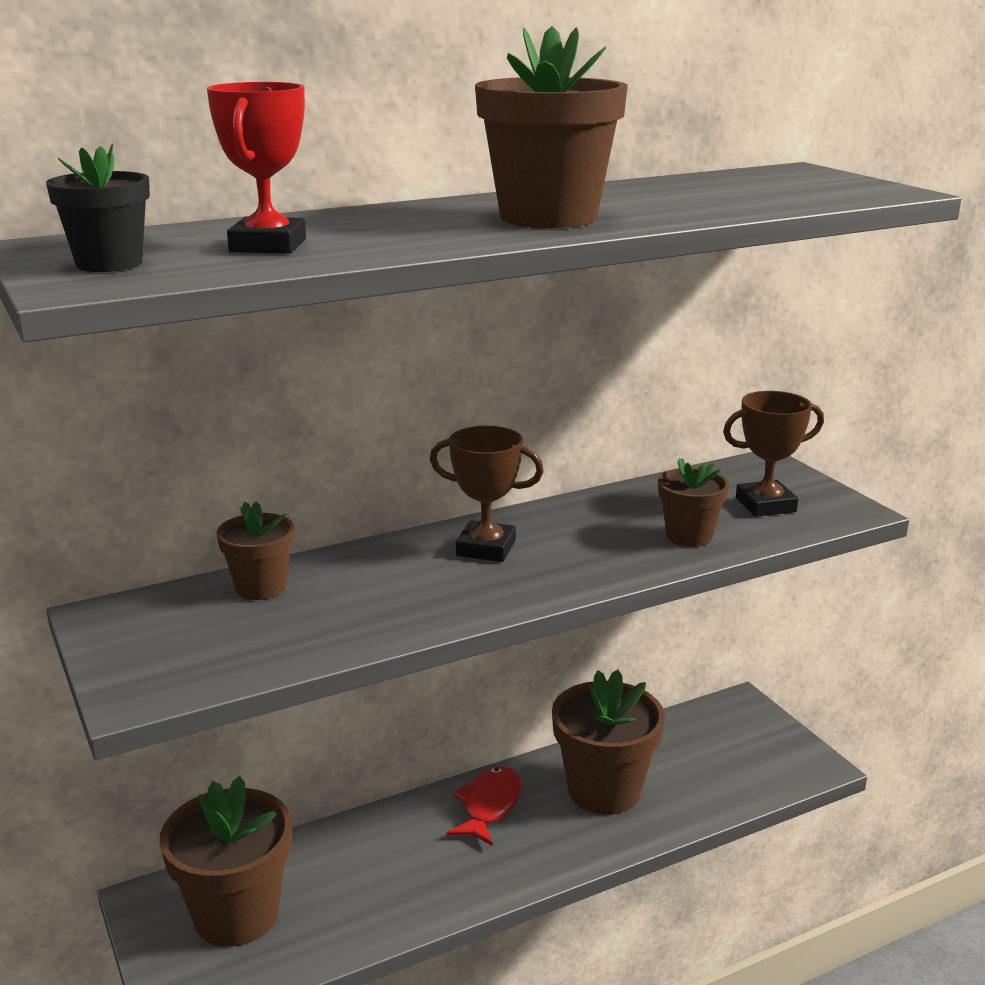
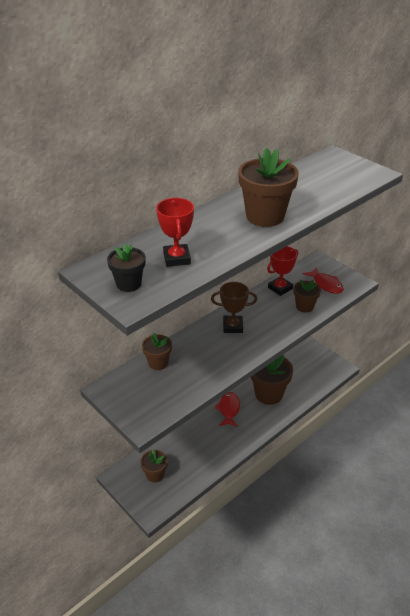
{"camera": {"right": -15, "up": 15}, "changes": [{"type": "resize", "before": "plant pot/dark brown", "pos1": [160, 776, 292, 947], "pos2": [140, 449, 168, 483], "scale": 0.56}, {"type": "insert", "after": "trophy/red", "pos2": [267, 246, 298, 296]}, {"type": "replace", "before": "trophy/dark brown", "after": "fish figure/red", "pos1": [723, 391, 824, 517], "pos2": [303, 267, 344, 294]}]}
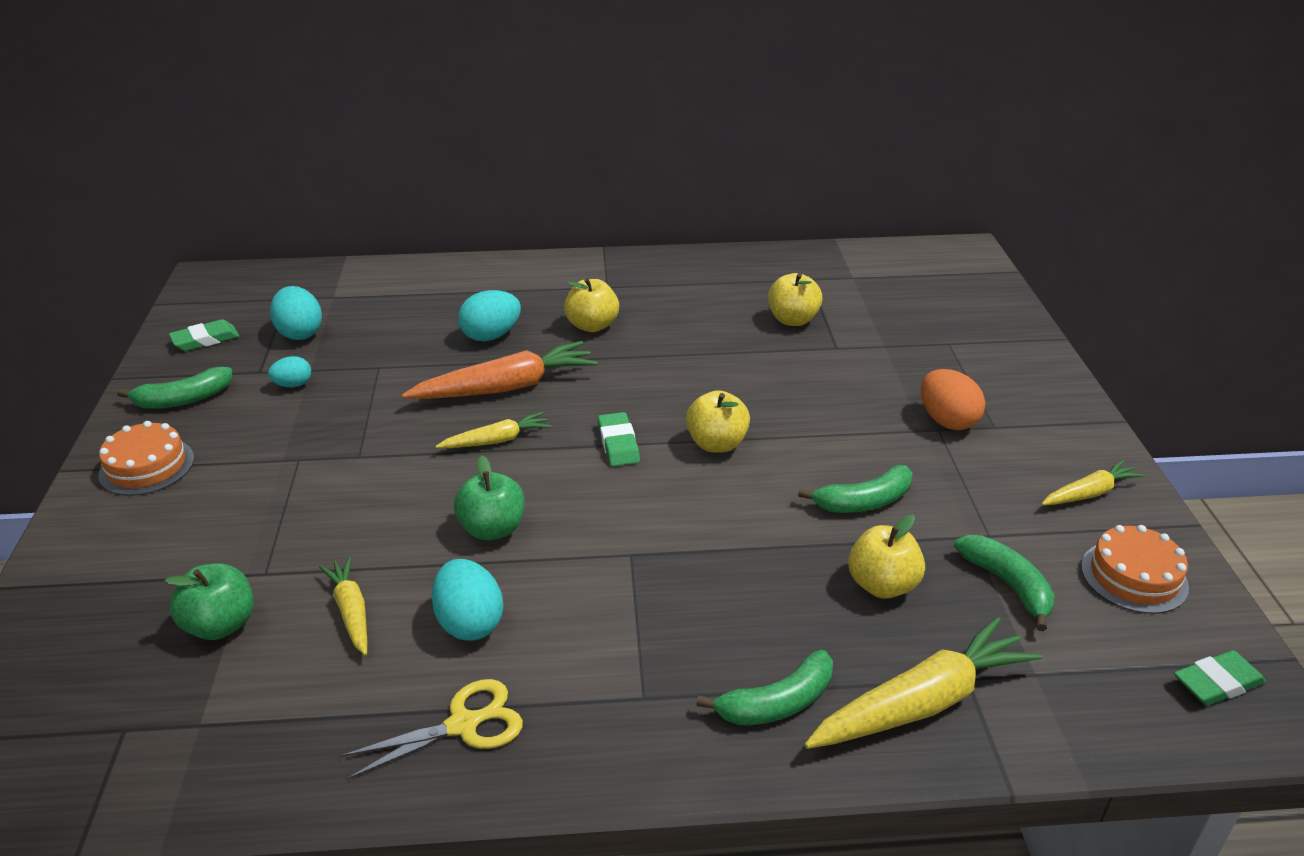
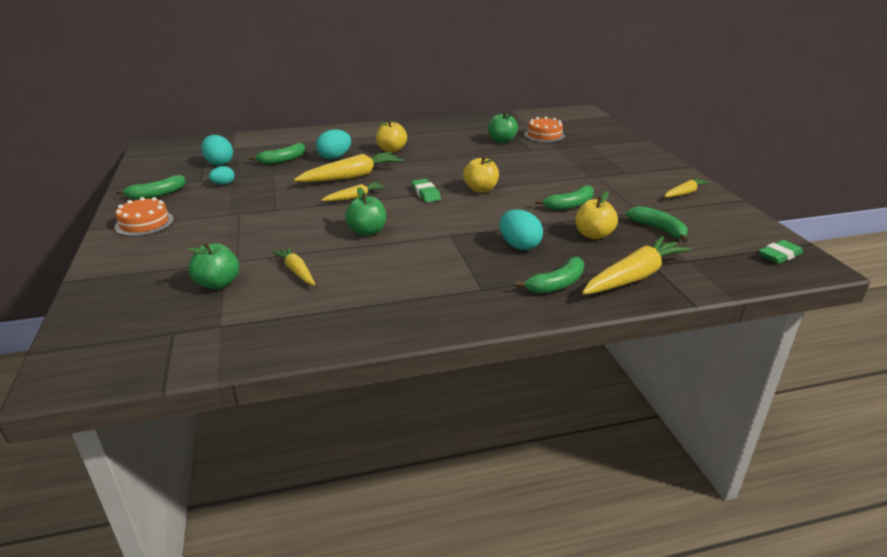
{"camera": {"right": -10, "up": -5}, "changes": [{"type": "insert", "after": "toy banana/leaf-green", "pos2": [249, 143, 306, 165]}, {"type": "recolor", "before": "root vegetable/orange-coloured", "after": "root vegetable/yellow", "pos1": [402, 341, 598, 399], "pos2": [294, 152, 403, 182]}, {"type": "recolor", "before": "apple/yellow", "after": "apple/leaf-green", "pos1": [768, 273, 823, 326], "pos2": [488, 112, 518, 143]}, {"type": "move", "before": "egg/aqua", "pos1": [431, 559, 503, 641], "pos2": [499, 209, 543, 250]}, {"type": "move", "before": "cake/orange-coloured", "pos1": [1081, 525, 1189, 614], "pos2": [524, 117, 565, 143]}, {"type": "delete", "before": "eraser/leaf-green", "pos1": [169, 319, 239, 351]}, {"type": "delete", "before": "pair of scissors/yellow", "pos1": [340, 679, 523, 780]}, {"type": "delete", "before": "egg/orange-coloured", "pos1": [921, 369, 985, 430]}]}
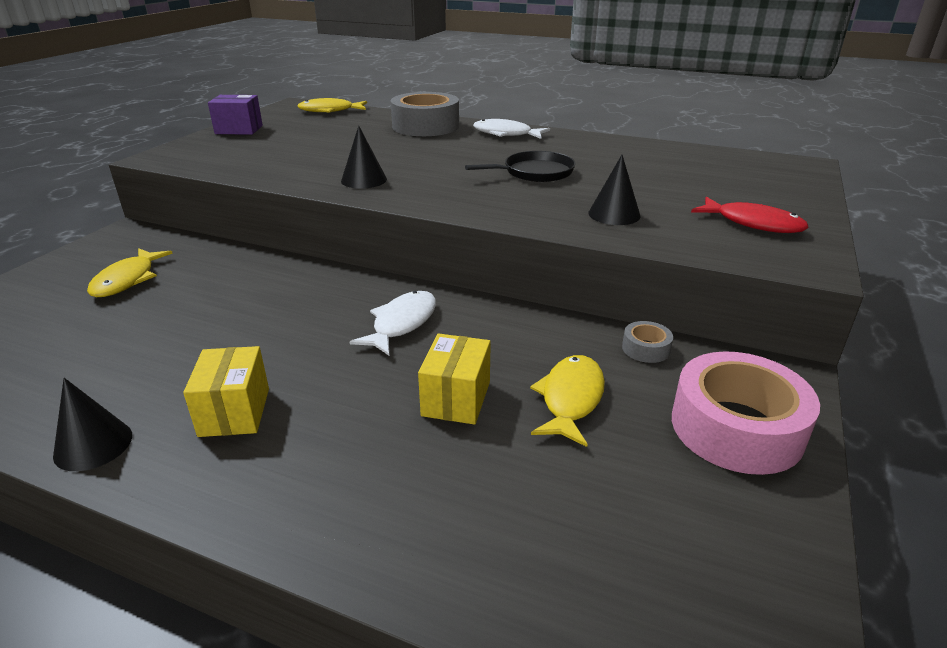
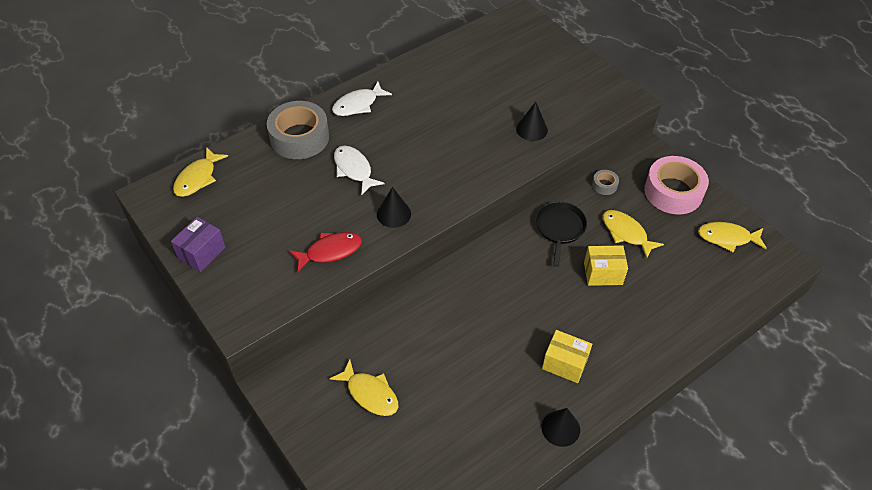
{"camera": {"right": -60, "up": 20}, "changes": [{"type": "move", "before": "fish figure/red", "pos1": [691, 197, 809, 233], "pos2": [289, 232, 362, 273]}, {"type": "move", "before": "fish figure/snow-white", "pos1": [350, 291, 436, 356], "pos2": [334, 146, 385, 195]}, {"type": "move", "before": "pan/ebony", "pos1": [465, 151, 576, 182], "pos2": [535, 202, 587, 267]}, {"type": "rotate", "before": "parcel/yellow", "pos1": [418, 333, 491, 425], "pos2": [584, 245, 628, 286], "turn": -45}, {"type": "insert", "after": "fish figure/yellow", "pos2": [698, 222, 767, 252]}]}
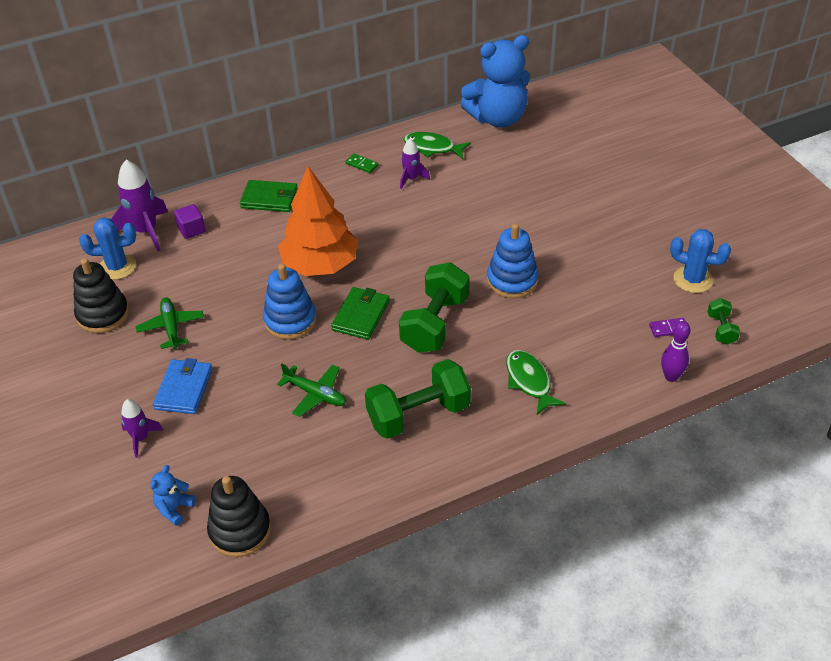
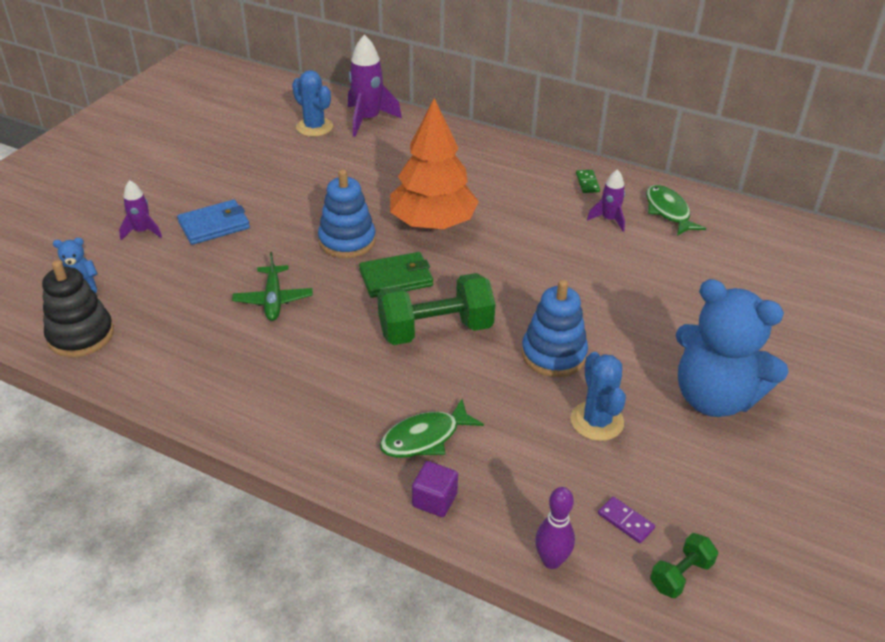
{"camera": {"right": 50, "up": -5}, "changes": [{"type": "rotate", "before": "fish figure/leaf-green", "pos1": [506, 350, 566, 415], "pos2": [380, 399, 484, 458], "turn": -150}, {"type": "move", "before": "solid cube/royal purple", "pos1": [174, 204, 206, 239], "pos2": [412, 461, 458, 517]}, {"type": "move", "before": "cactus/royal blue", "pos1": [670, 229, 731, 293], "pos2": [571, 352, 626, 441]}, {"type": "move", "before": "teddy bear/royal blue", "pos1": [461, 35, 530, 127], "pos2": [676, 279, 789, 417]}, {"type": "delete", "before": "stacking rings/ebony", "pos1": [73, 258, 129, 333]}, {"type": "delete", "before": "plane/leaf-green", "pos1": [135, 297, 204, 349]}, {"type": "delete", "before": "card wallet/leaf-green", "pos1": [240, 180, 298, 212]}, {"type": "delete", "before": "dumbbell/leaf-green", "pos1": [365, 359, 471, 439]}]}
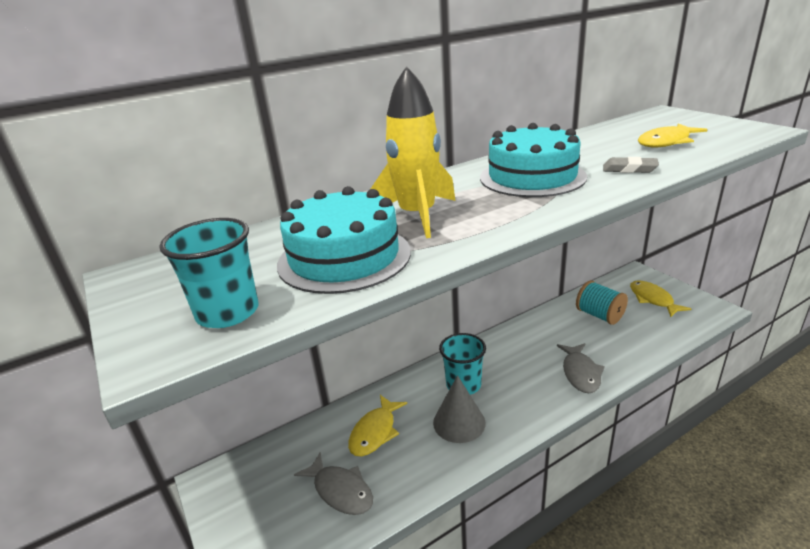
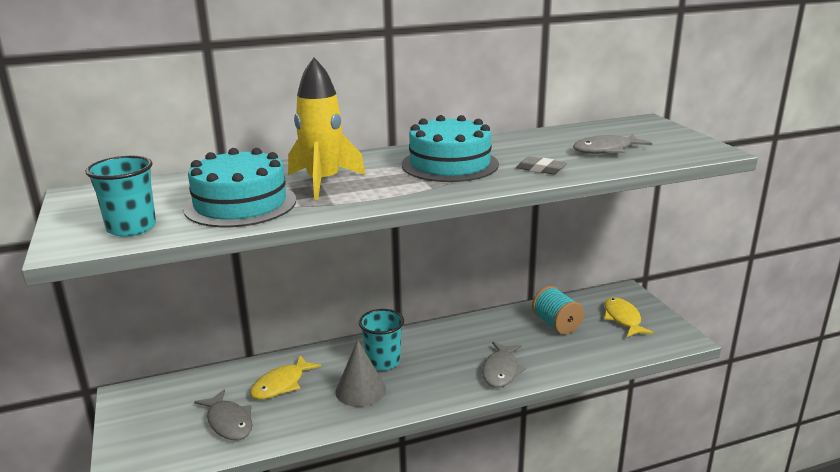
{"camera": {"right": 10, "up": -5}, "changes": [{"type": "recolor", "before": "fish figure/yellow", "after": "fish figure/gray", "pos1": [638, 123, 708, 147], "pos2": [573, 134, 652, 154]}]}
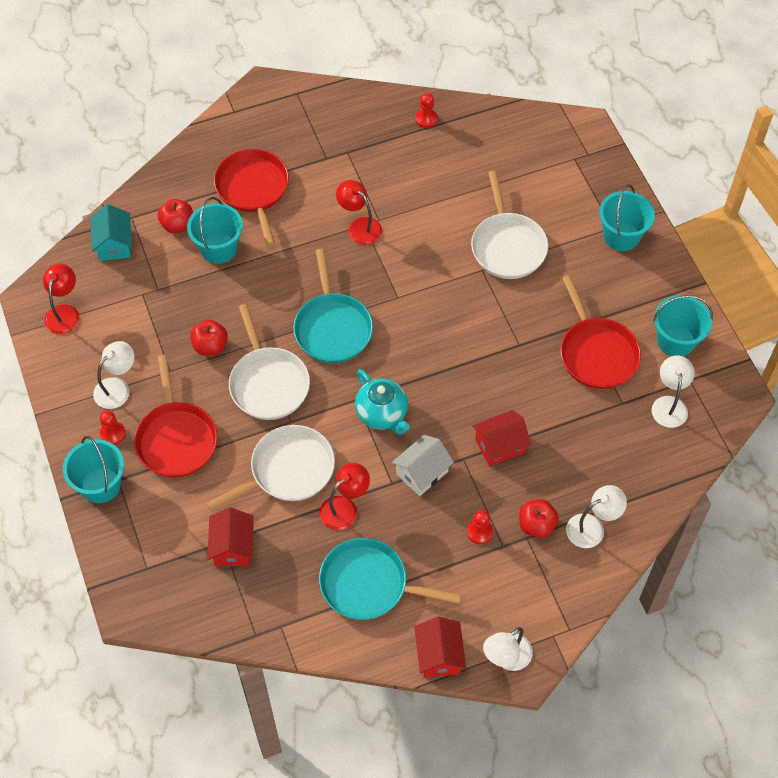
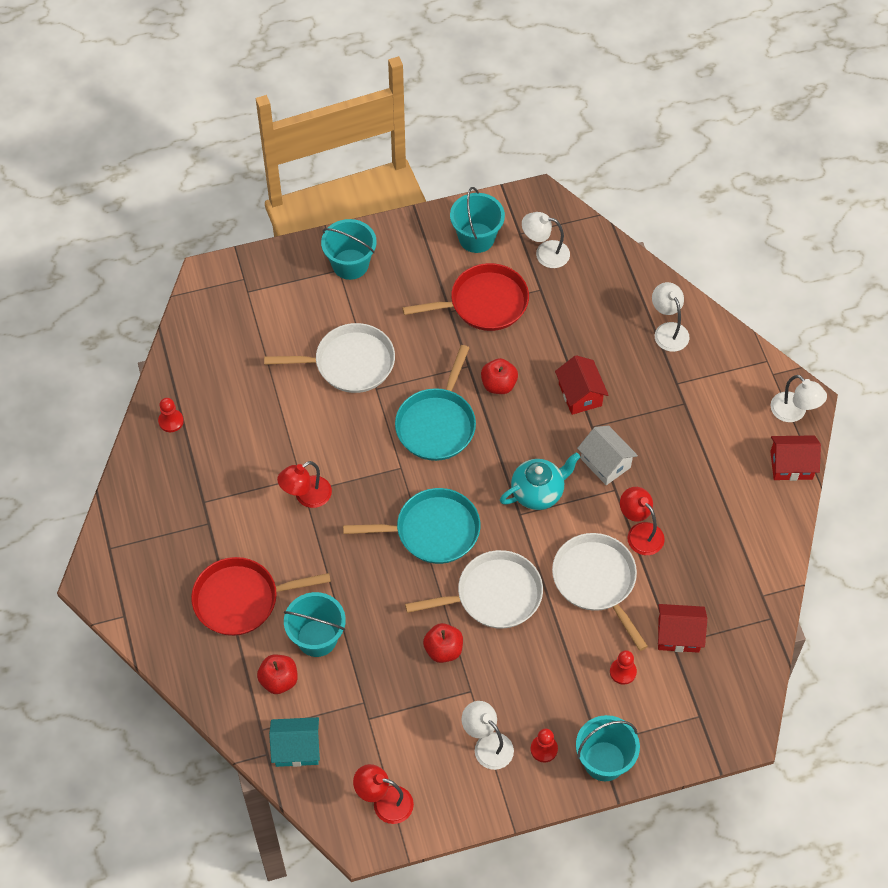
{"camera": {"right": -85, "up": 0}, "changes": [{"type": "move", "before": "pan/aqua", "pos1": [319, 538, 462, 620], "pos2": [395, 345, 476, 461]}, {"type": "move", "before": "apple/red", "pos1": [519, 499, 559, 538], "pos2": [481, 358, 518, 394]}, {"type": "move", "before": "pawn/red", "pos1": [467, 510, 493, 544], "pos2": [610, 650, 637, 685]}, {"type": "delete", "before": "pan/red", "pos1": [134, 355, 218, 477]}]}
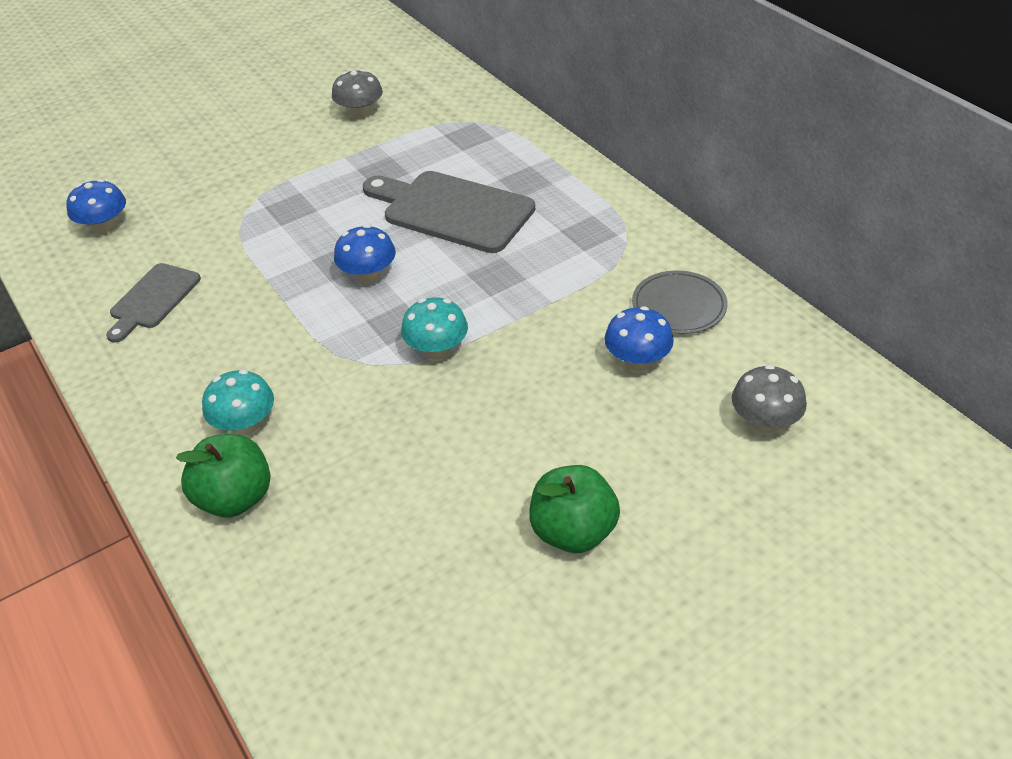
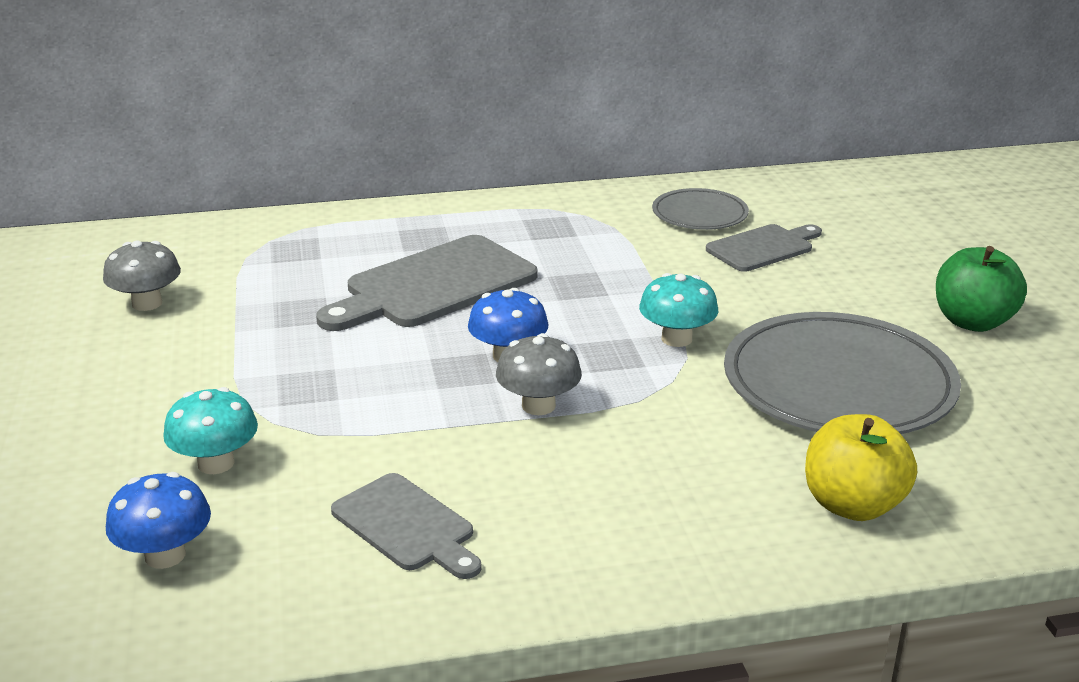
{"camera": {"right": -70, "up": -15}, "changes": [{"type": "move", "before": "toadstool/aqua", "pos1": [202, 369, 274, 436], "pos2": [163, 387, 258, 474]}, {"type": "move", "before": "toadstool/gray", "pos1": [732, 365, 807, 433], "pos2": [496, 333, 582, 415]}, {"type": "replace", "before": "toadstool/royal blue", "after": "cutting board/gray", "pos1": [604, 306, 674, 371], "pos2": [706, 224, 822, 272]}, {"type": "insert", "after": "dinner plate/gray", "pos2": [724, 312, 961, 434]}, {"type": "recolor", "before": "apple/leaf-green", "after": "apple/yellow", "pos1": [176, 434, 270, 518], "pos2": [805, 414, 917, 521]}]}
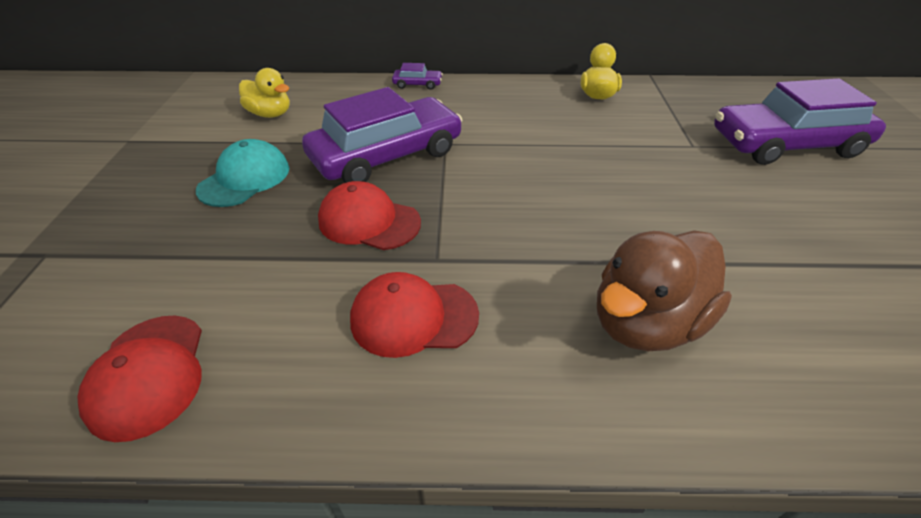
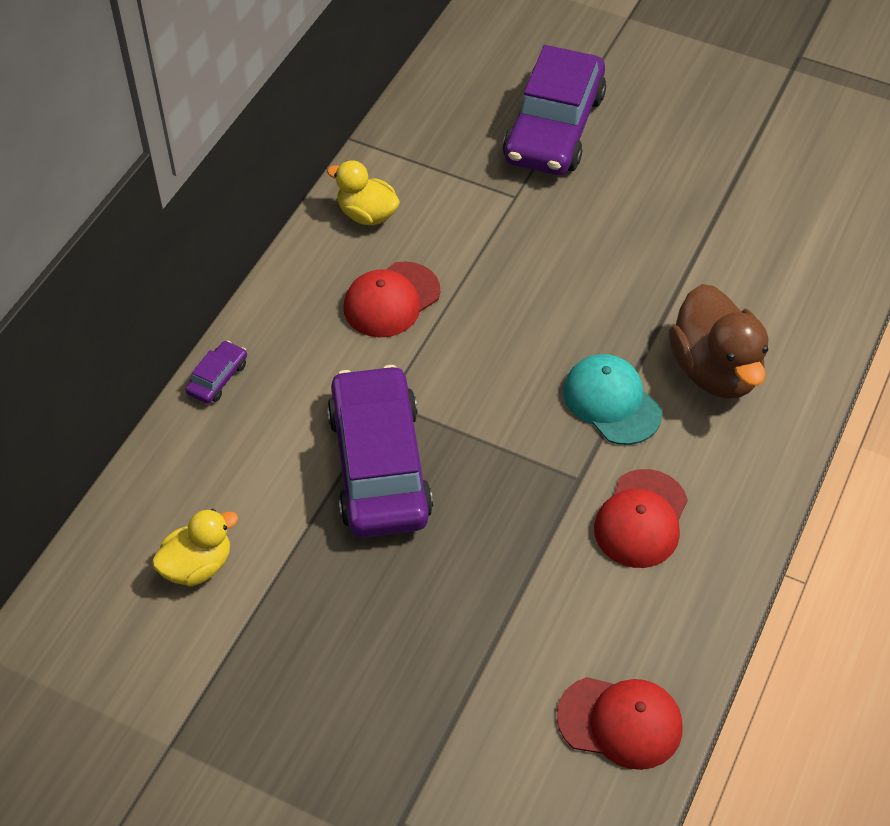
{"camera": {"right": -65, "up": 10}, "changes": [{"type": "move", "before": "peaked cap/red", "pos1": [318, 181, 421, 250], "pos2": [343, 262, 440, 337]}, {"type": "move", "before": "peaked cap/aqua", "pos1": [196, 139, 289, 207], "pos2": [563, 354, 662, 445]}]}
